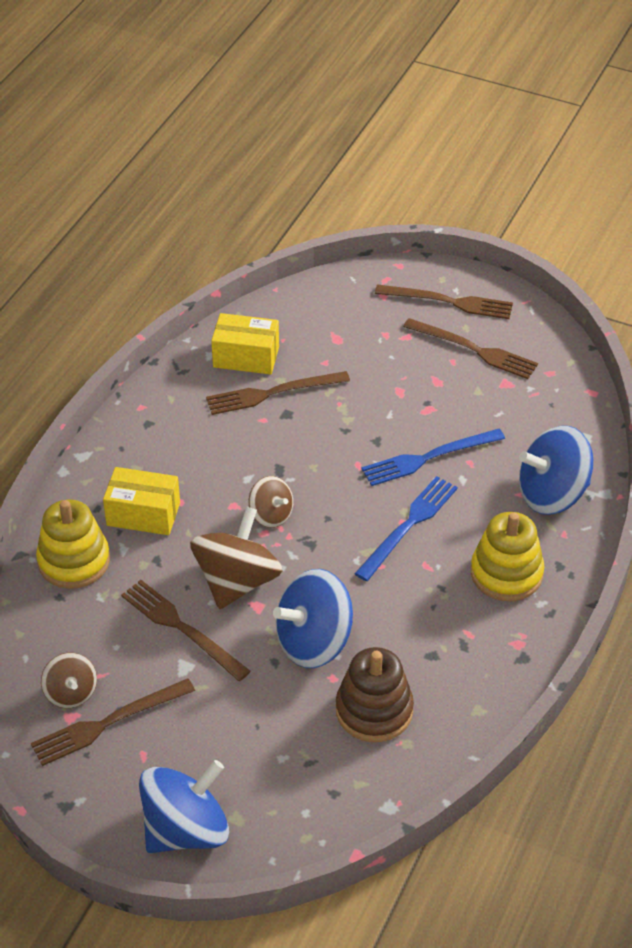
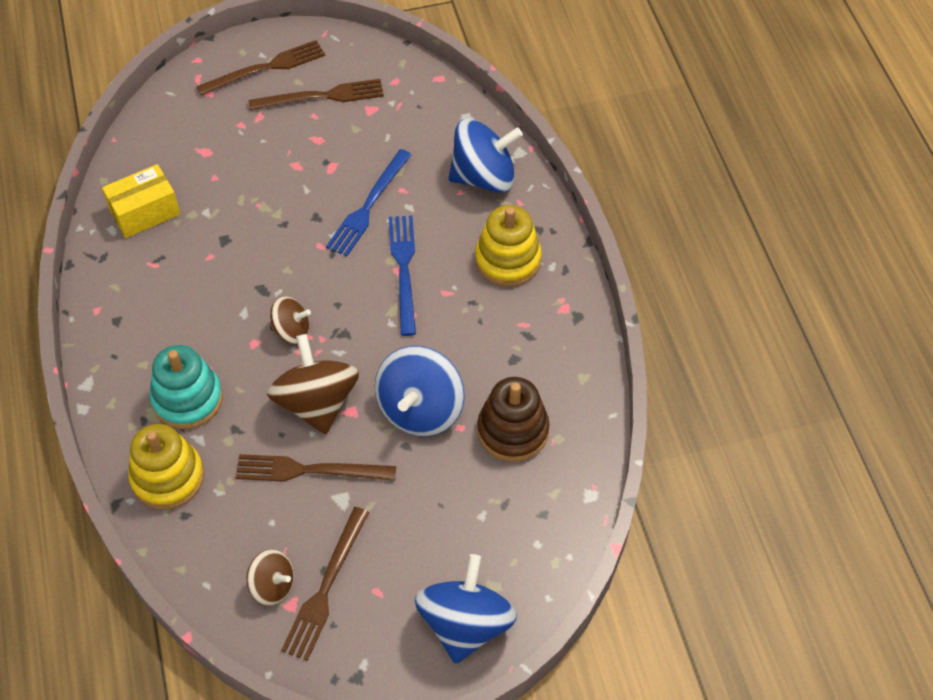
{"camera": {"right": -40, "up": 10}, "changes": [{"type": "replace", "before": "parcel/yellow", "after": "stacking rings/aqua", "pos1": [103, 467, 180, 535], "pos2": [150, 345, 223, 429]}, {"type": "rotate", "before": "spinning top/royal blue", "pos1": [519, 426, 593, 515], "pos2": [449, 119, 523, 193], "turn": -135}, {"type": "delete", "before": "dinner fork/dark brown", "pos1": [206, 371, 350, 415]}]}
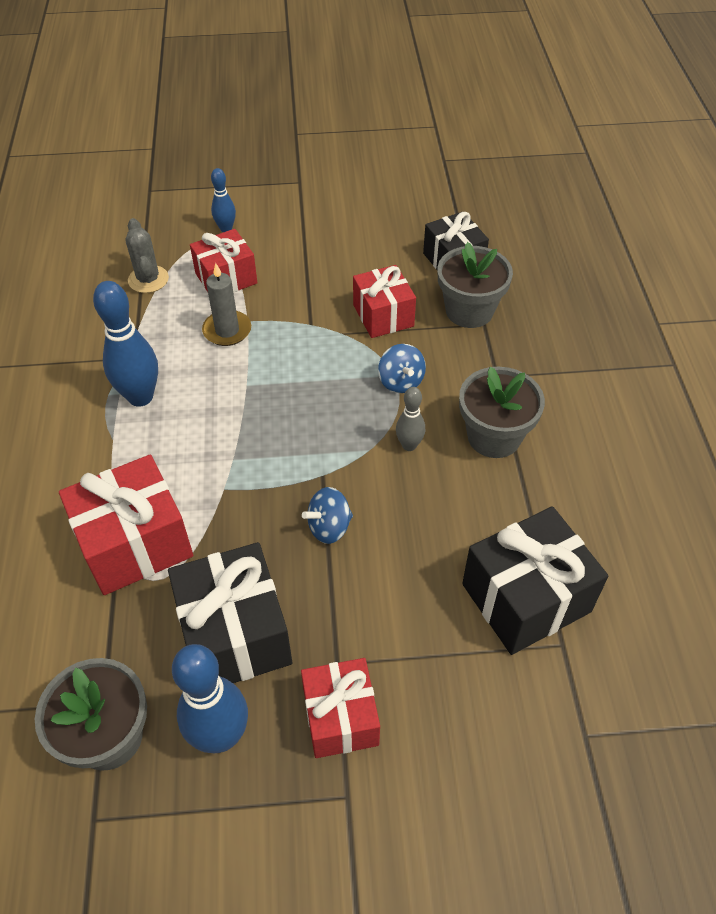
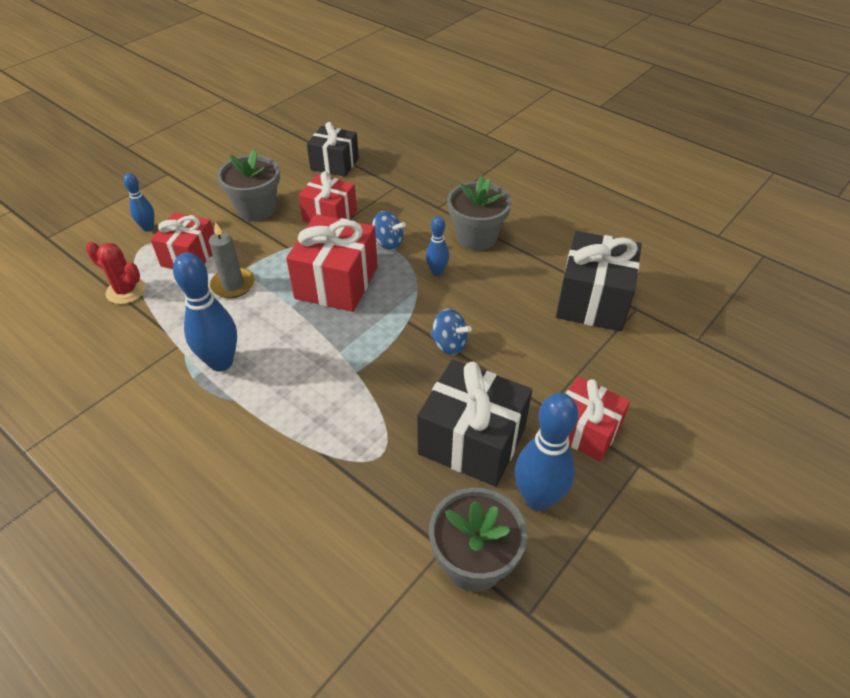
{"camera": {"right": -45, "up": -5}, "changes": [{"type": "recolor", "before": "cactus/gray", "after": "cactus/red", "pos1": [126, 218, 169, 293], "pos2": [86, 242, 146, 304]}, {"type": "move", "before": "plant pot/gray", "pos1": [437, 242, 513, 328], "pos2": [217, 149, 280, 221]}, {"type": "move", "before": "present/red", "pos1": [59, 455, 193, 595], "pos2": [286, 214, 378, 312]}, {"type": "recolor", "before": "tenpin/gray", "after": "tenpin/royal blue", "pos1": [396, 387, 425, 451], "pos2": [426, 216, 449, 276]}, {"type": "rotate", "before": "spinning top/royal blue", "pos1": [302, 487, 353, 544], "pos2": [430, 309, 472, 355], "turn": -75}]}
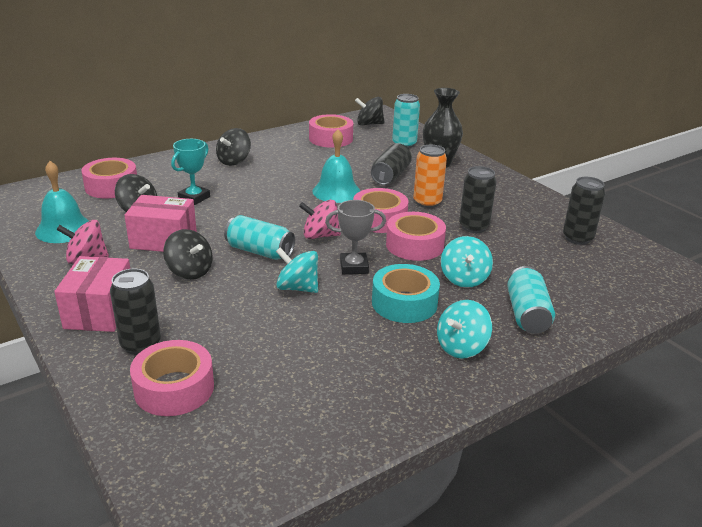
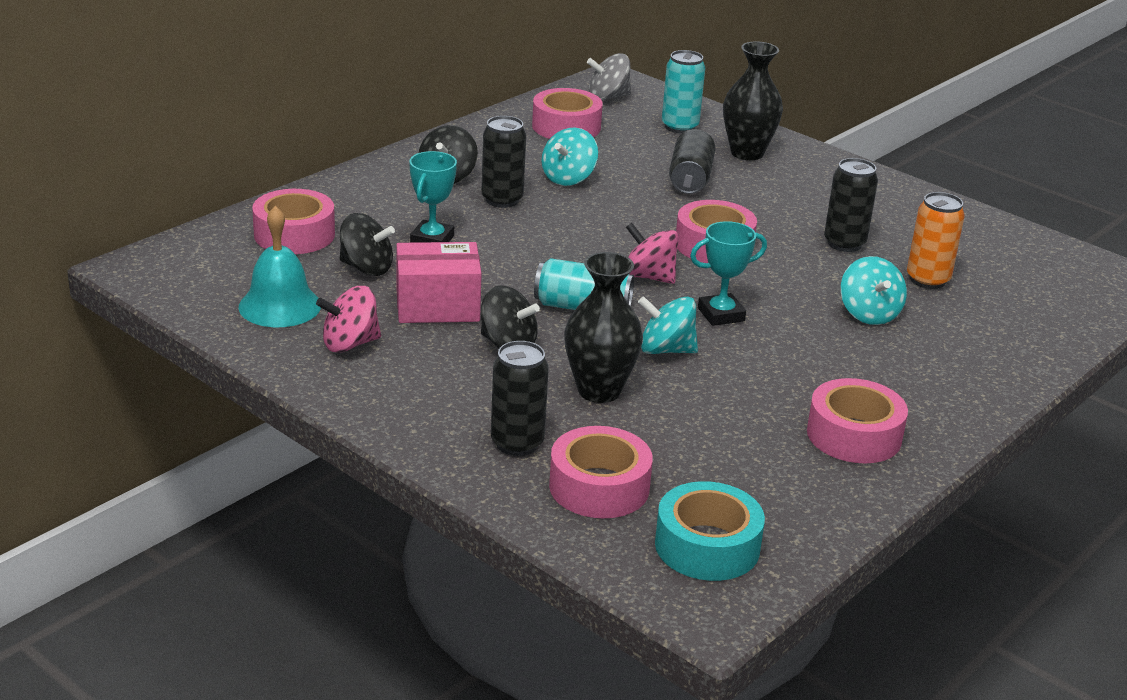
{"camera": {"right": -15, "up": 0}, "changes": [{"type": "move", "before": "tin/ebony", "pos1": [563, 177, 605, 245], "pos2": [481, 116, 526, 208]}, {"type": "move", "before": "spinning top/aqua", "pos1": [437, 300, 492, 359], "pos2": [542, 128, 598, 186]}, {"type": "insert", "after": "vase/ebony", "pos2": [564, 252, 643, 403]}, {"type": "recolor", "before": "spinning top/ebony", "after": "spinning top/gray", "pos1": [355, 97, 385, 126], "pos2": [587, 53, 631, 100]}, {"type": "rotate", "before": "spinning top/pink", "pos1": [299, 200, 341, 239], "pos2": [626, 223, 679, 284], "turn": 45}, {"type": "move", "before": "sticky tape/aqua", "pos1": [372, 264, 440, 323], "pos2": [655, 481, 765, 581]}, {"type": "recolor", "before": "trophy/gray", "after": "trophy/aqua", "pos1": [325, 200, 386, 274], "pos2": [690, 221, 767, 326]}, {"type": "move", "before": "sticky tape/pink", "pos1": [386, 212, 446, 261], "pos2": [807, 378, 908, 463]}, {"type": "move", "before": "tin/orange-coloured", "pos1": [413, 145, 447, 208], "pos2": [907, 192, 965, 289]}, {"type": "delete", "before": "parcel/pink", "pos1": [54, 256, 130, 332]}, {"type": "delete", "before": "bell/aqua", "pos1": [313, 129, 360, 203]}, {"type": "delete", "before": "tin/aqua", "pos1": [507, 266, 555, 334]}]}
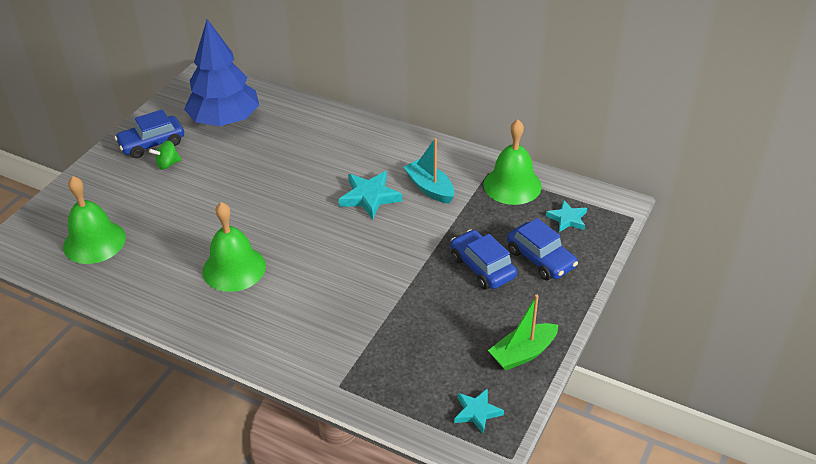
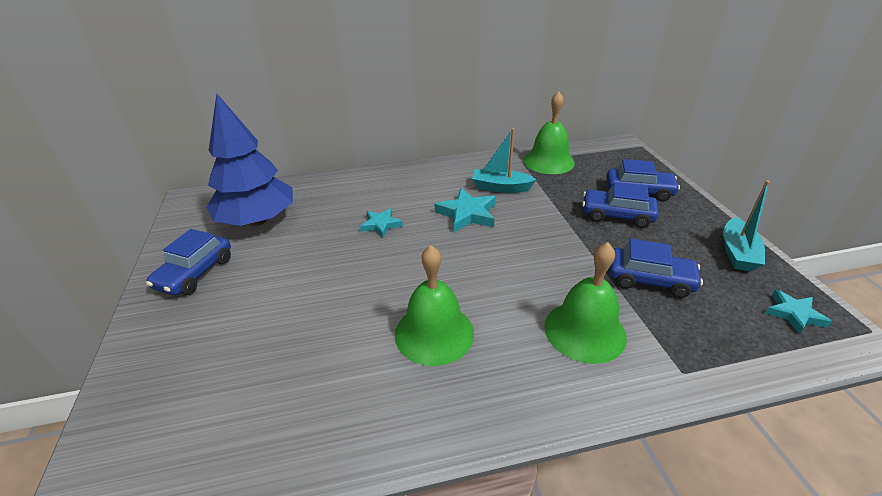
{"camera": {"right": -40, "up": -5}, "changes": [{"type": "move", "before": "star shape/aqua", "pos1": [546, 200, 587, 232], "pos2": [360, 208, 403, 238]}, {"type": "move", "before": "bell/leaf-green", "pos1": [63, 176, 126, 264], "pos2": [545, 242, 627, 364]}, {"type": "insert", "after": "toy car/royal blue", "pos2": [609, 239, 703, 298]}, {"type": "recolor", "before": "sailboat/leaf-green", "after": "sailboat/aqua", "pos1": [488, 294, 558, 371], "pos2": [723, 180, 770, 272]}, {"type": "delete", "before": "spinning top/leaf-green", "pos1": [149, 140, 182, 170]}]}
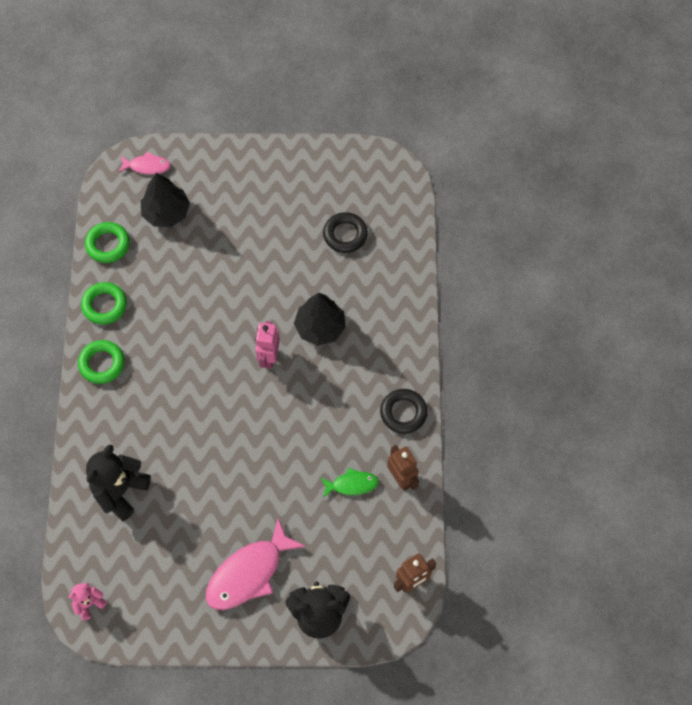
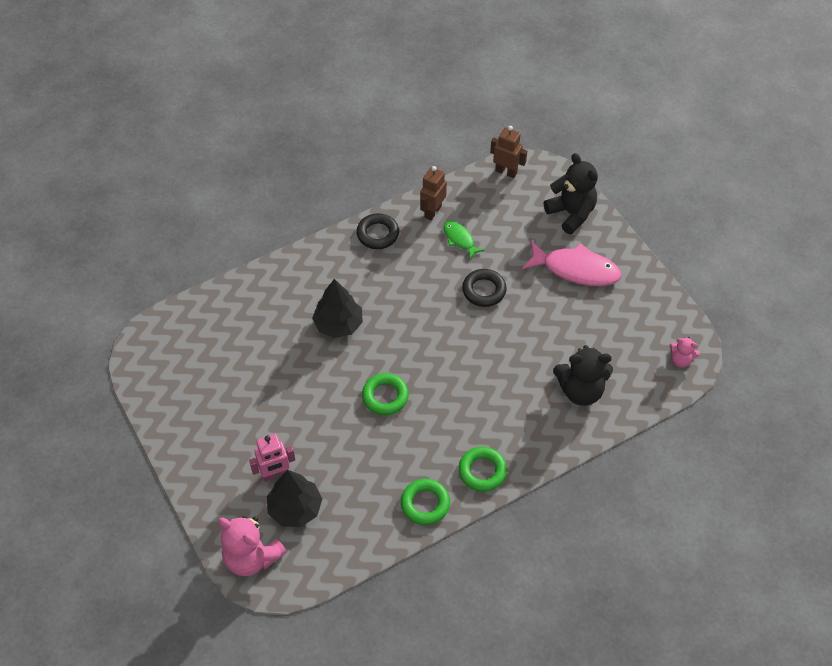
{"camera": {"right": -120, "up": -10}, "changes": [{"type": "replace", "before": "fish figure/pink", "after": "teddy bear/pink", "pos1": [118, 152, 171, 174], "pos2": [218, 516, 286, 576]}, {"type": "move", "before": "toy robot/pink", "pos1": [255, 321, 280, 369], "pos2": [249, 434, 295, 482]}, {"type": "move", "before": "torus/leaf-green", "pos1": [85, 222, 130, 263], "pos2": [362, 373, 409, 415]}, {"type": "move", "before": "torus/ebony", "pos1": [323, 212, 368, 253], "pos2": [462, 269, 507, 307]}]}
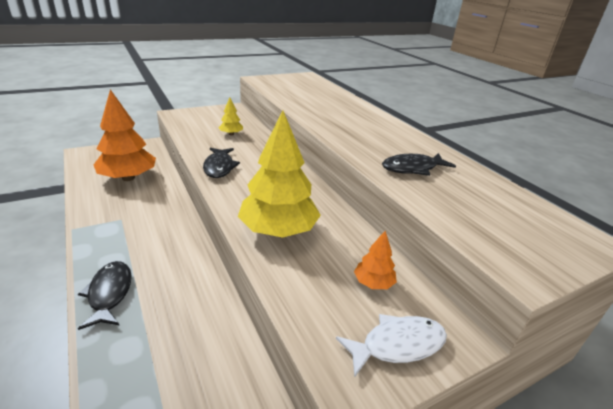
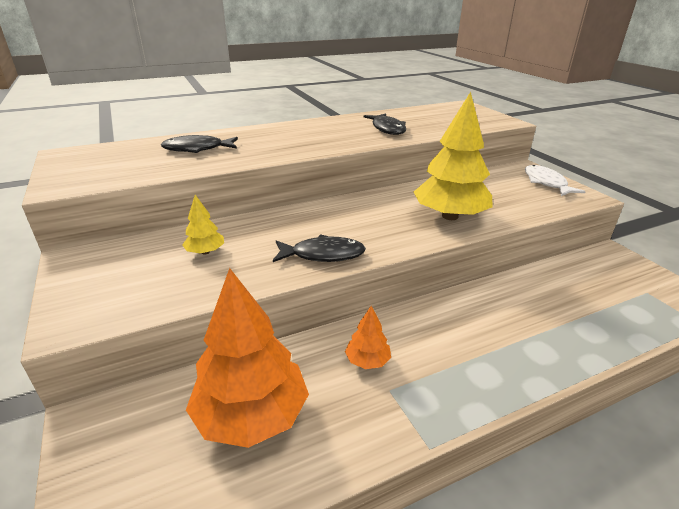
{"camera": {"right": -85, "up": 0}, "changes": [{"type": "move", "before": "fish figure/ebony", "pos1": [78, 261, 132, 330], "pos2": [161, 135, 238, 153]}, {"type": "move", "before": "tree/orange-coloured", "pos1": [354, 231, 397, 289], "pos2": [345, 306, 391, 369]}]}
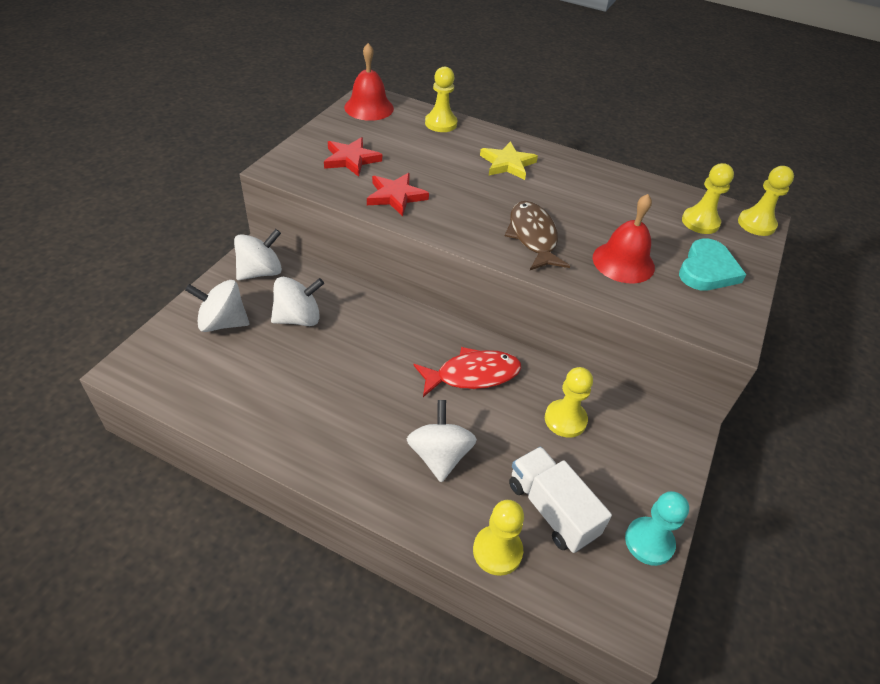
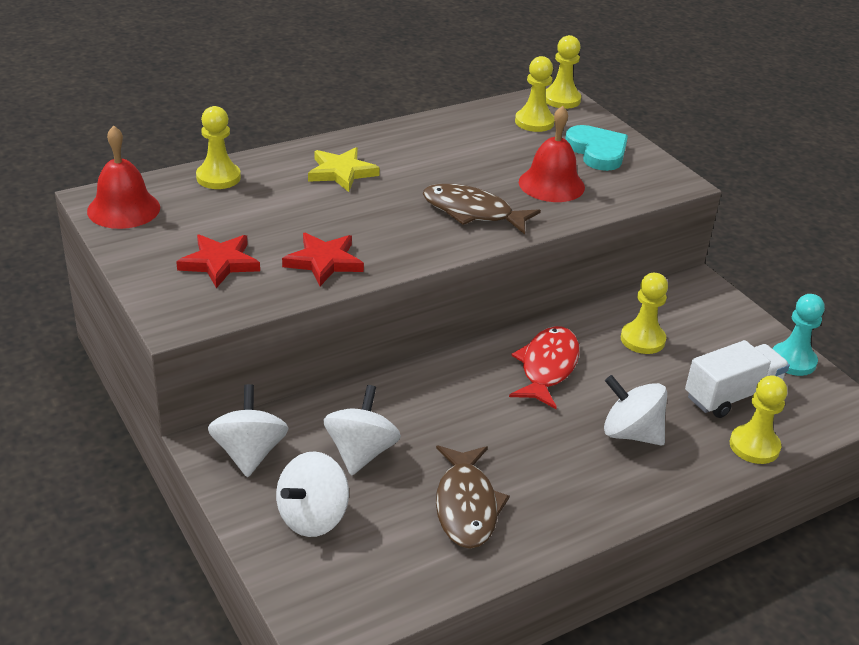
{"camera": {"right": -55, "up": -10}, "changes": [{"type": "insert", "after": "fish figure/dark brown", "pos2": [436, 445, 510, 549]}, {"type": "rotate", "before": "lorry/snow-white", "pos1": [509, 446, 612, 553], "pos2": [685, 340, 790, 418], "turn": 150}]}
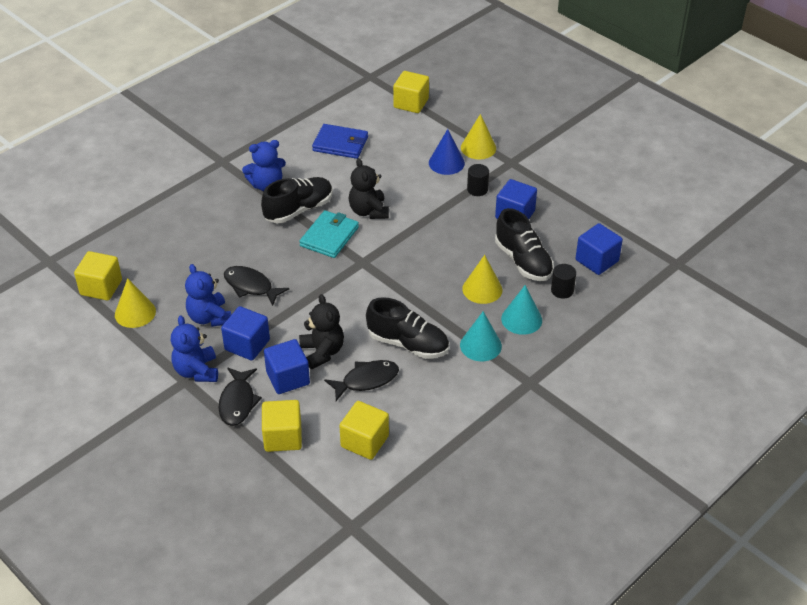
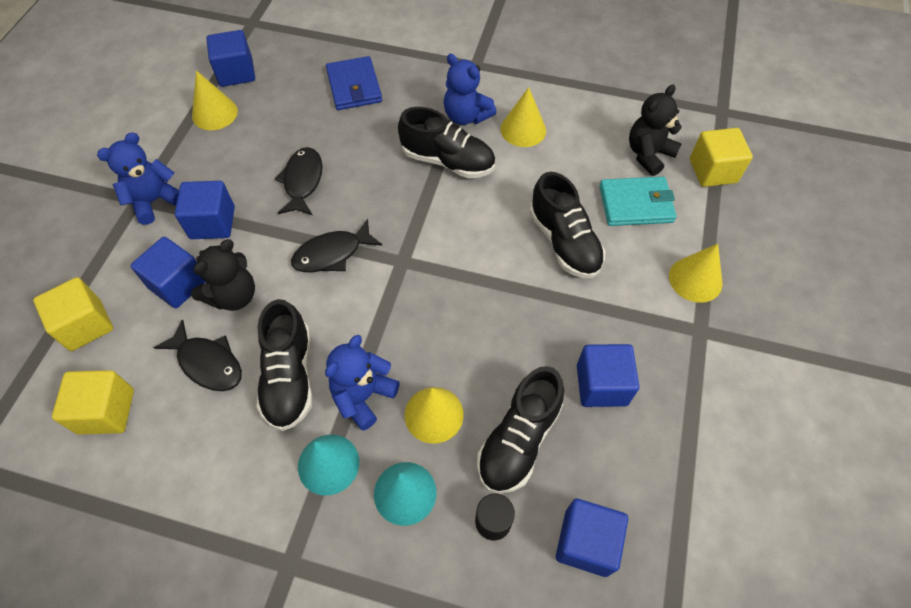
{"camera": {"right": 60, "up": 15}, "changes": [{"type": "recolor", "before": "solid cube/yellow", "after": "solid cube/royal blue", "pos1": [74, 251, 122, 301], "pos2": [206, 30, 255, 87]}, {"type": "move", "before": "fish figure/ebony", "pos1": [218, 368, 262, 426], "pos2": [291, 219, 382, 272]}, {"type": "move", "before": "teddy bear/royal blue", "pos1": [185, 264, 231, 327], "pos2": [325, 335, 400, 431]}, {"type": "move", "before": "card wallet/royal blue", "pos1": [312, 124, 368, 159], "pos2": [326, 56, 382, 110]}, {"type": "insert", "after": "cone/yellow", "pos2": [500, 87, 546, 147]}, {"type": "insert", "after": "shoe/ebony", "pos2": [530, 172, 605, 278]}, {"type": "move", "before": "card wallet/aqua", "pos1": [299, 210, 359, 258], "pos2": [599, 177, 677, 226]}, {"type": "move", "before": "teddy bear/ebony", "pos1": [349, 158, 389, 219], "pos2": [629, 85, 682, 176]}, {"type": "delete", "before": "cone/royal blue", "pos1": [429, 129, 465, 175]}, {"type": "delete", "before": "cylinder shape/ebony", "pos1": [467, 164, 489, 196]}]}
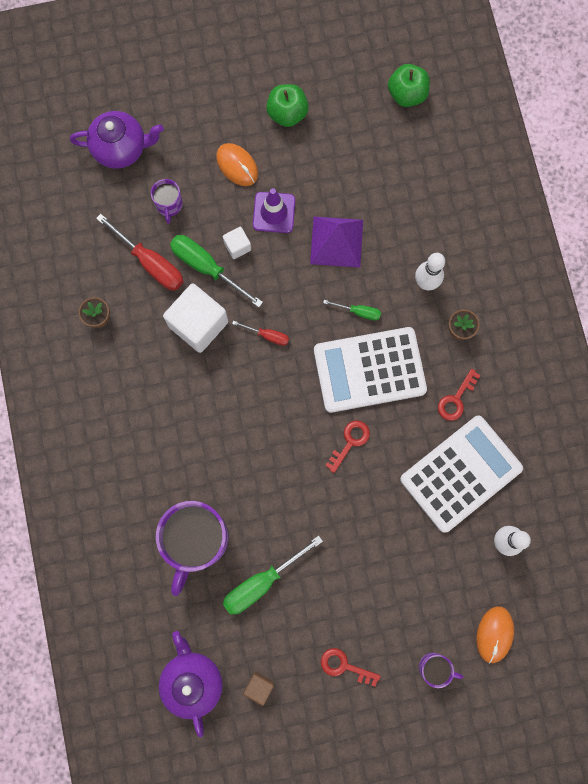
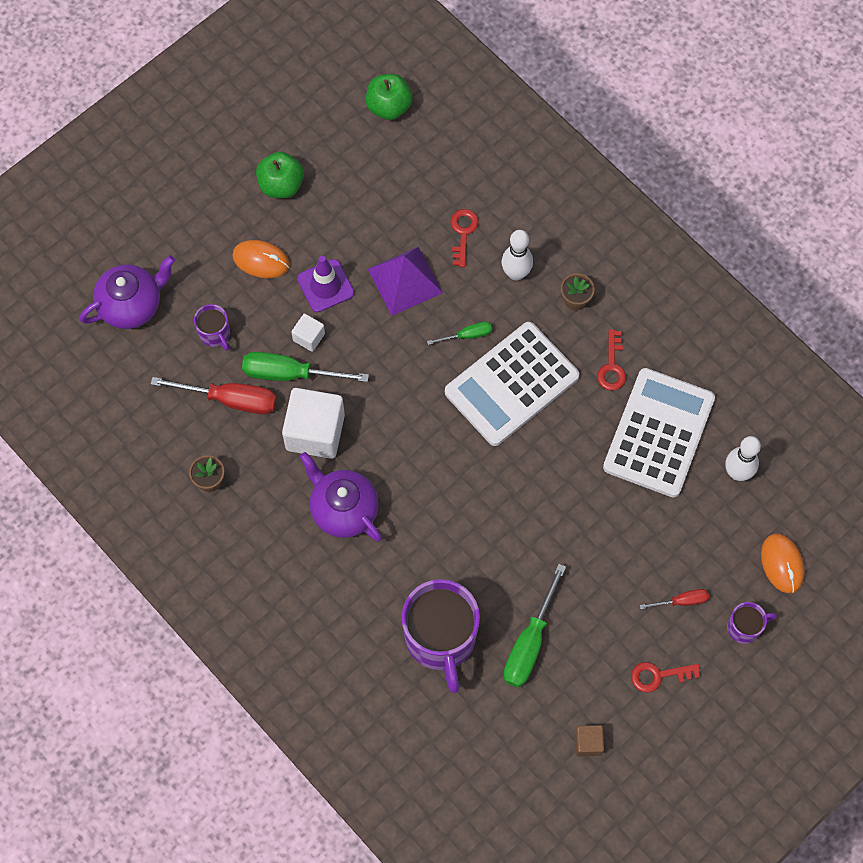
{"camera": {"right": -30, "up": -10}, "changes": [{"type": "move", "before": "teapot/royal purple", "pos1": [159, 631, 223, 738], "pos2": [300, 452, 382, 542]}, {"type": "move", "before": "door key/red", "pos1": [325, 420, 370, 473], "pos2": [450, 209, 479, 267]}, {"type": "move", "before": "flat screwdriver/red", "pos1": [232, 321, 289, 346], "pos2": [640, 589, 709, 609]}]}
